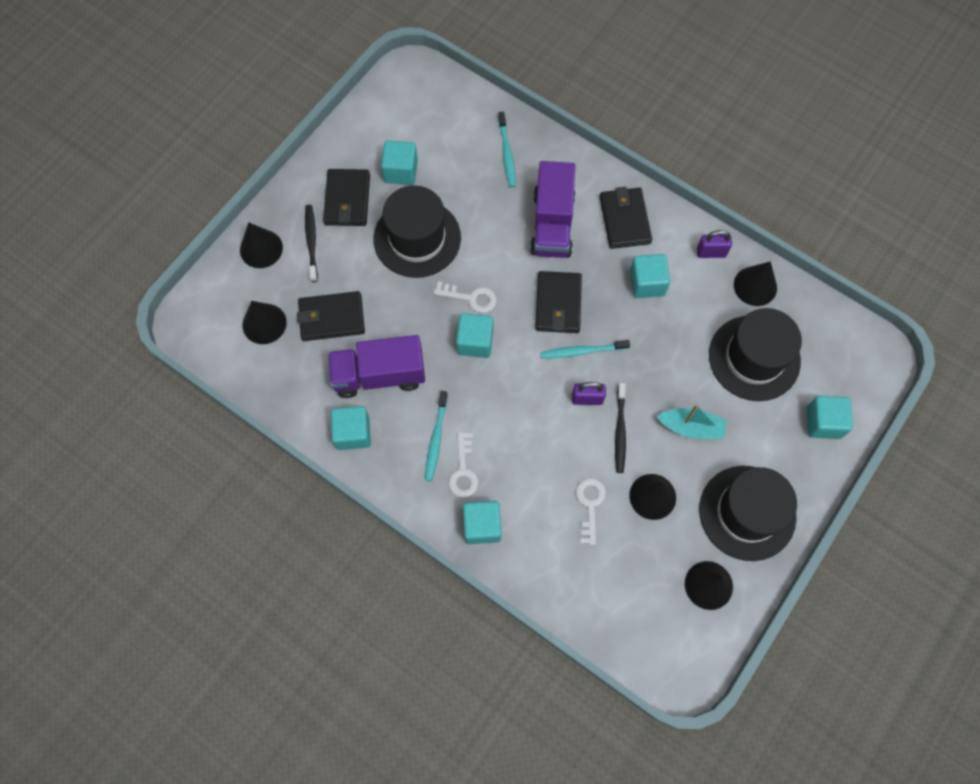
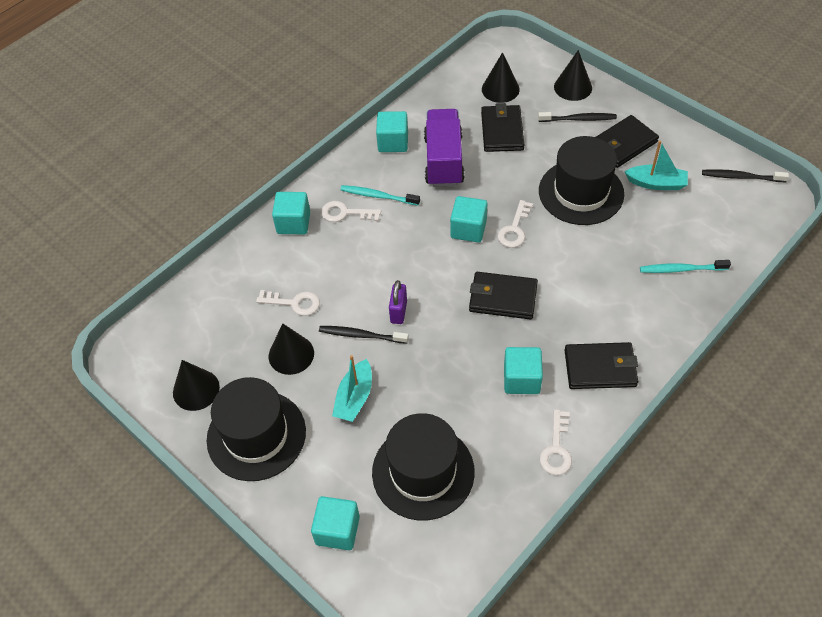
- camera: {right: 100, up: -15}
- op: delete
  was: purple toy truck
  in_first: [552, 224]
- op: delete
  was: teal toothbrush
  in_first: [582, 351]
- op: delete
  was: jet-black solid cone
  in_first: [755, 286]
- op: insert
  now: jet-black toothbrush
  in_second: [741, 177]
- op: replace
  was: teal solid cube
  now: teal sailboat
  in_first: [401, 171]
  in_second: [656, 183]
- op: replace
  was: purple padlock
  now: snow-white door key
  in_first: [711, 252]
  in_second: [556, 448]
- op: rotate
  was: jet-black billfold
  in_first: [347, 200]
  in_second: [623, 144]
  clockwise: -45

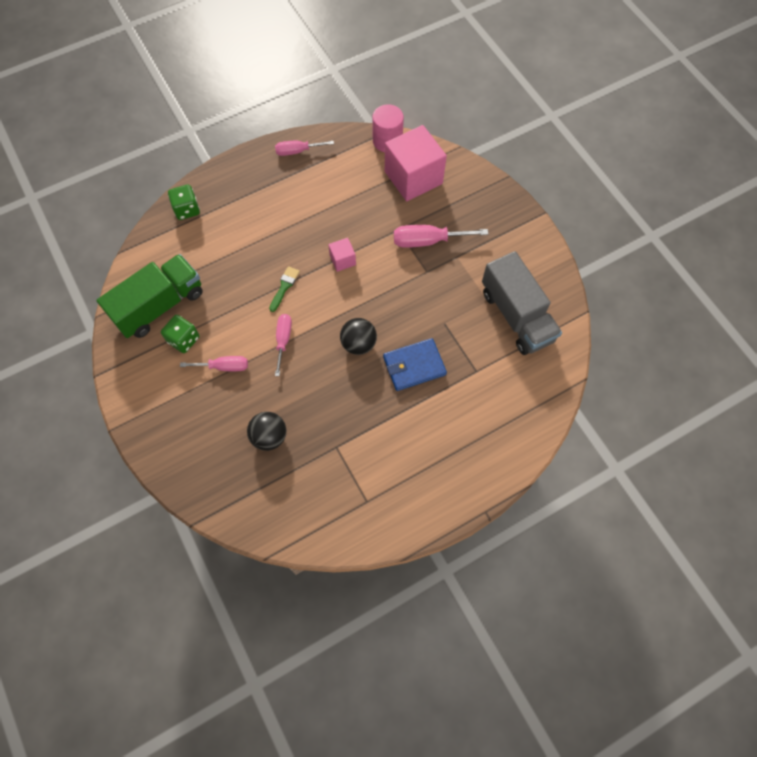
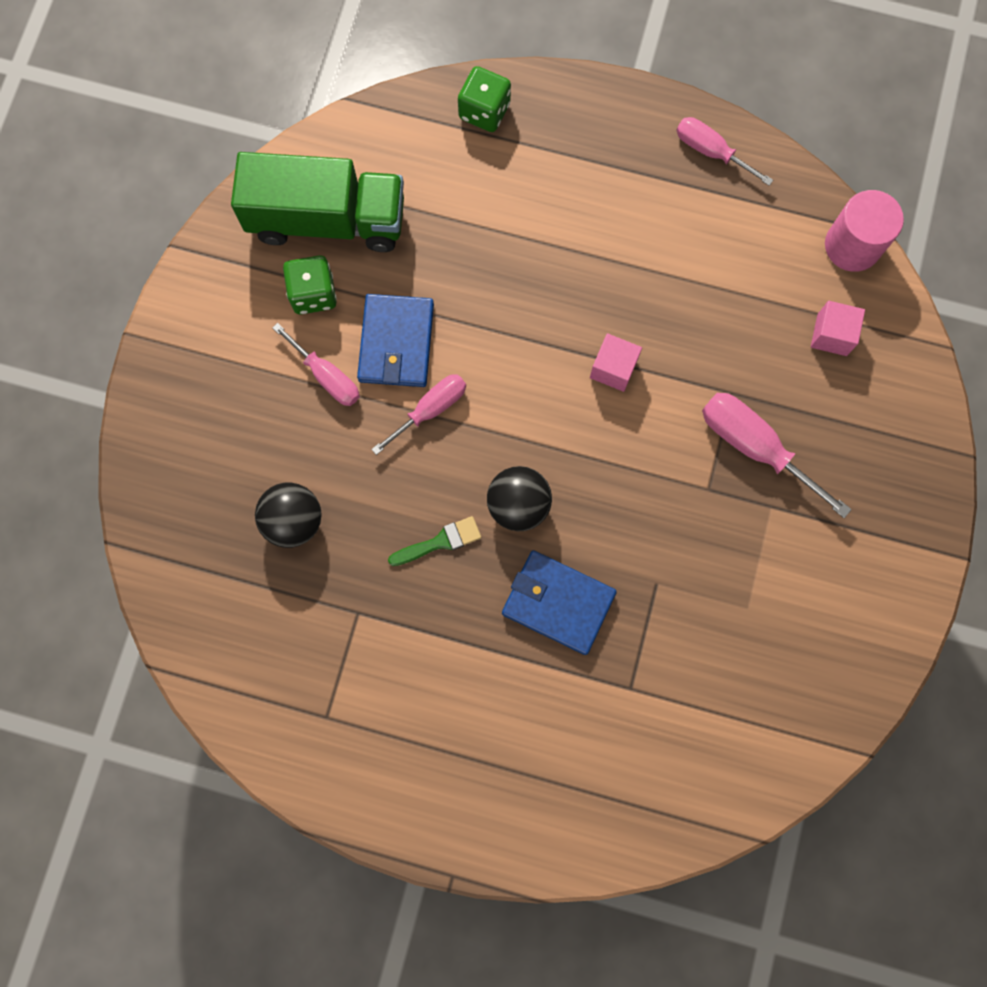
- camera: {right: 45, up: 10}
- op: delete
  was: gray toy truck
  in_first: [516, 316]
- op: insert
  now: royal blue billfold
  in_second: [396, 343]
- op: move
  was: green paintbrush
  in_first: [284, 286]
  in_second: [440, 542]
- op: resize
  was: pink solid cube
  in_first: [413, 177]
  in_second: [831, 335]
  ratio: 0.46

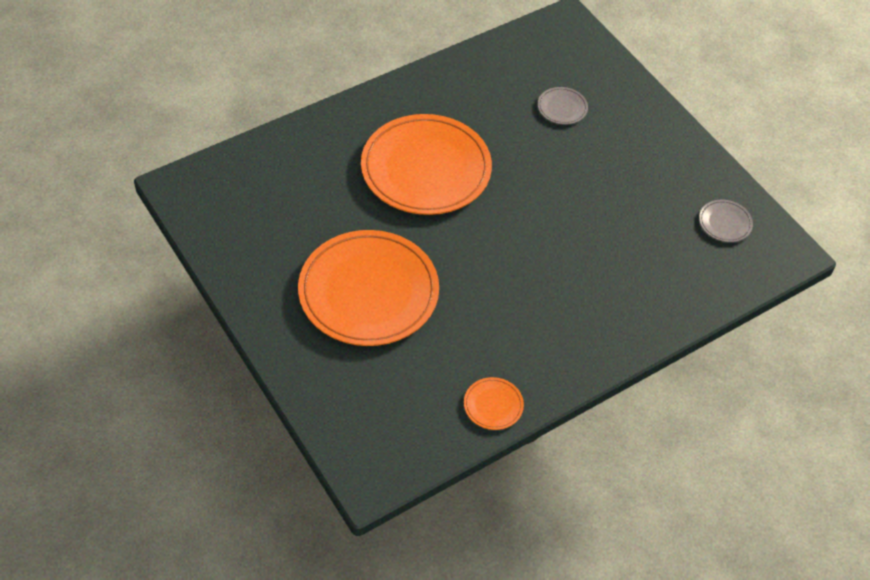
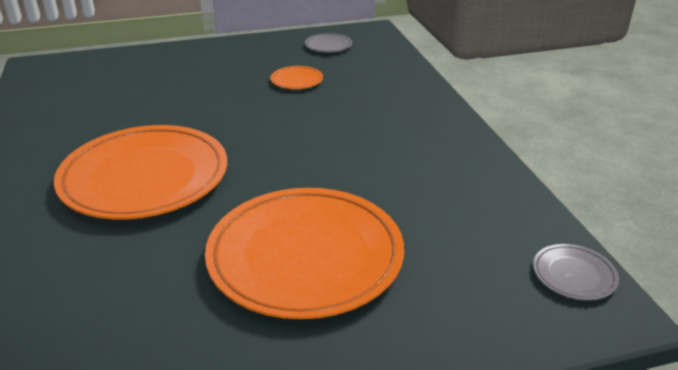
- camera: {right: -70, up: -20}
- op: move
  was: orange flat dish
  in_first: [493, 405]
  in_second: [296, 80]
- op: move
  was: gray flat dish
  in_first: [562, 108]
  in_second: [574, 275]

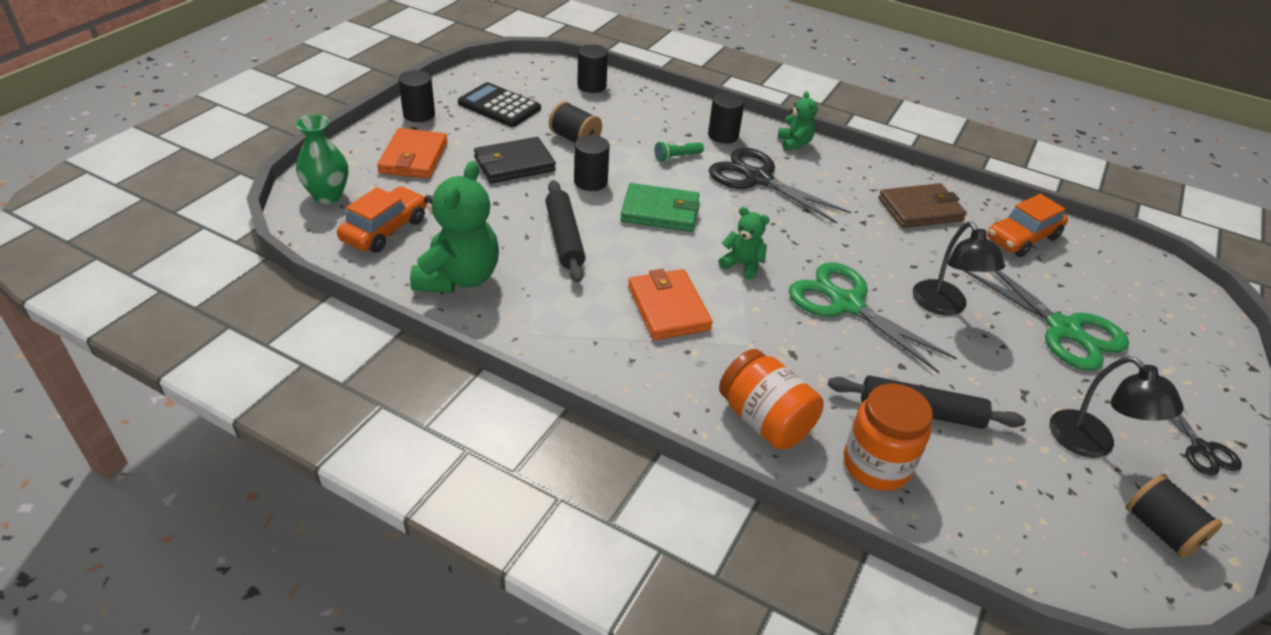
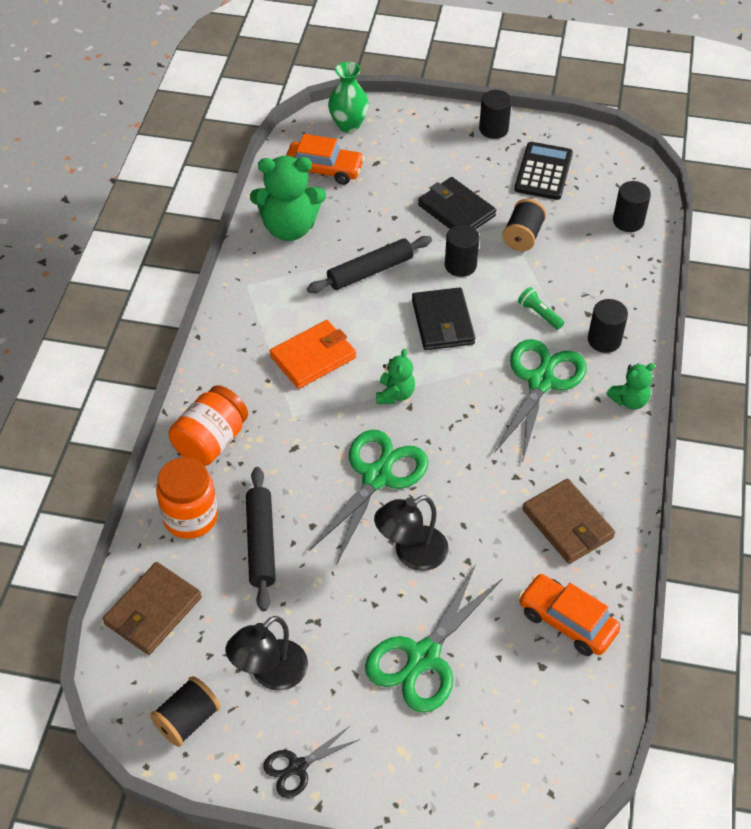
- camera: {right: 75, up: 10}
- op: delete
  was: orange billfold
  in_first: [413, 157]
- op: insert
  now: brown billfold
  in_second: [153, 611]
- op: recolor
  was: green billfold
  now: jet-black billfold
  in_first: [660, 211]
  in_second: [442, 322]
- op: recolor
  was: jet-black pair of scissors
  now: green pair of scissors
  in_first: [758, 179]
  in_second: [540, 382]

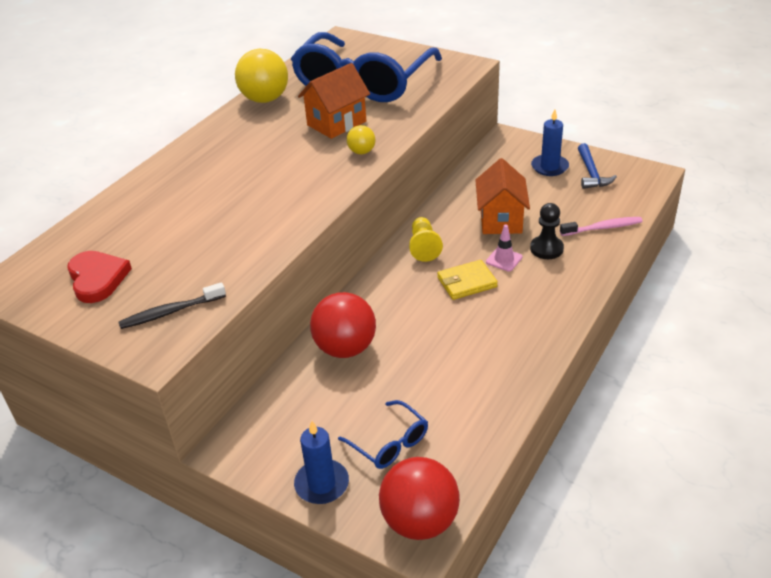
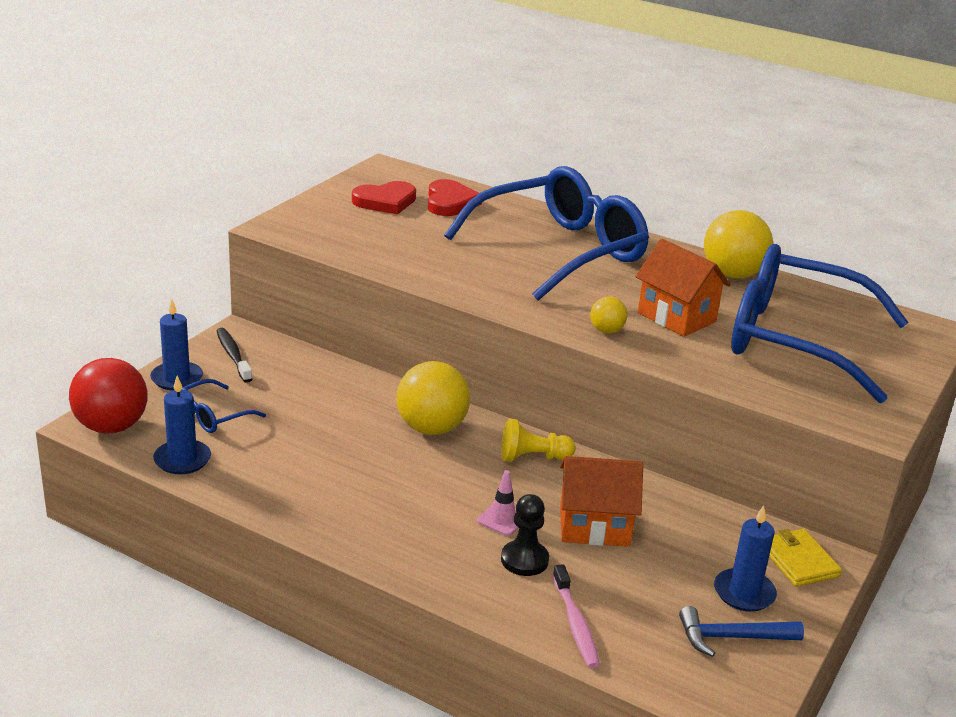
- camera: {right: 85, up: -10}
- op: delete
  was: scarlet ball
  in_first: [345, 348]
- op: insert
  now: royal blue wax candle
  in_second: [182, 460]
- op: insert
  now: bright yellow ball
  in_second: [431, 428]
- op: insert
  now: scarlet love heart
  in_second: [450, 202]
- op: insert
  now: royal blue spectacles
  in_second: [560, 250]
- op: move
  was: jet-black toothbrush
  in_first: [170, 312]
  in_second: [233, 355]
- op: move
  was: bright yellow billfold
  in_first: [467, 282]
  in_second: [798, 561]

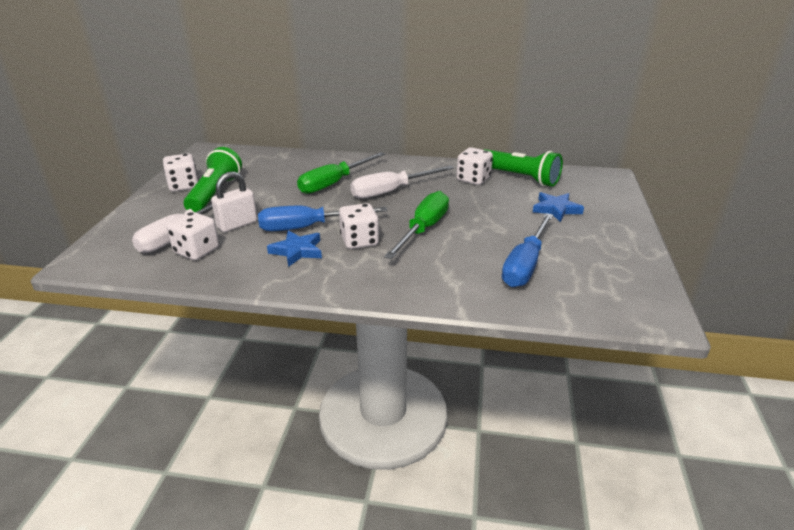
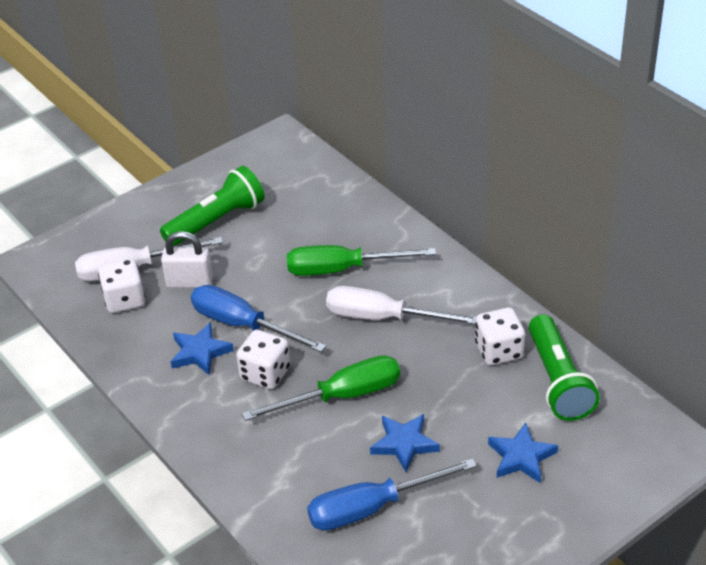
- camera: {right: 45, up: 10}
- op: delete
  was: snow-white die
  in_first: [183, 186]
- op: insert
  now: royal blue five-pointed star
  in_second: [404, 444]

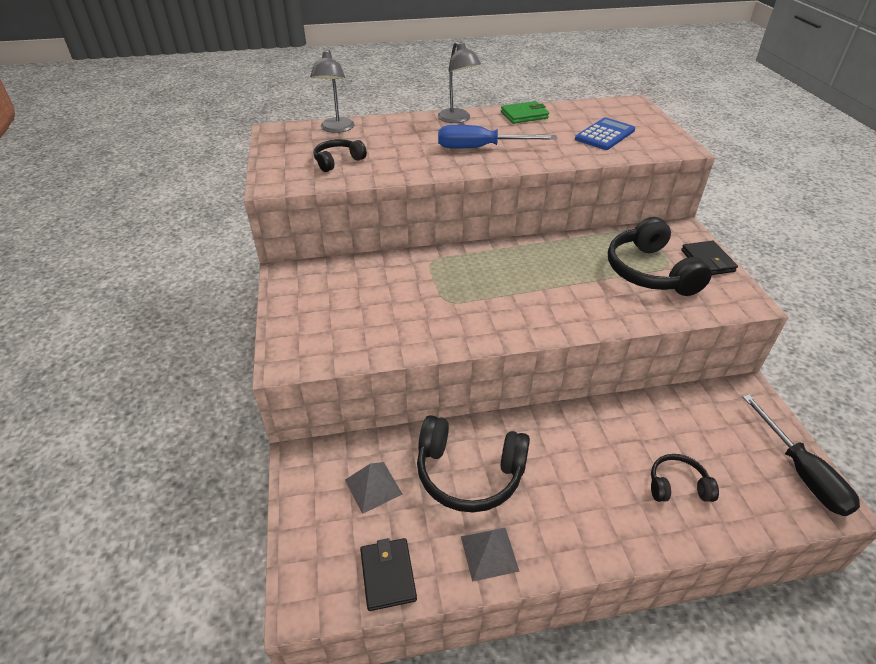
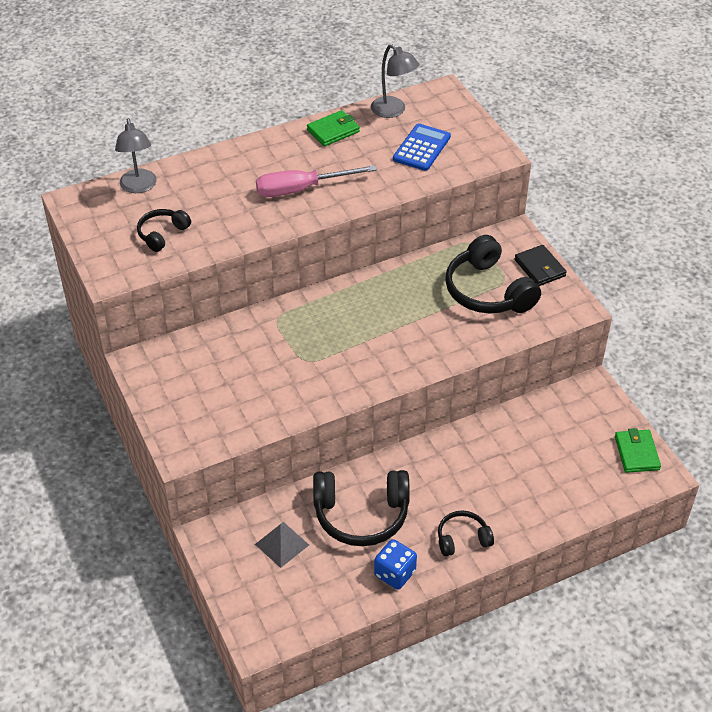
- camera: {right: -15, up: 5}
- op: delete
  was: jet-black billfold
  in_first: [388, 575]
- op: move
  was: gray reading lamp
  in_first: [457, 119]
  in_second: [393, 111]
- op: move
  was: jet-black over-ear headphones
  in_first: [677, 486]
  in_second: [462, 538]
- op: replace
  was: gray pyramid shape
  now: royal blue die
  in_first: [489, 553]
  in_second: [394, 573]
- op: replace
  was: jet-black hand screwdriver
  now: green billfold
  in_first: [801, 472]
  in_second: [636, 453]
- op: recolor
  was: royal blue hand screwdriver
  now: pink hand screwdriver
  in_first: [481, 148]
  in_second: [301, 189]

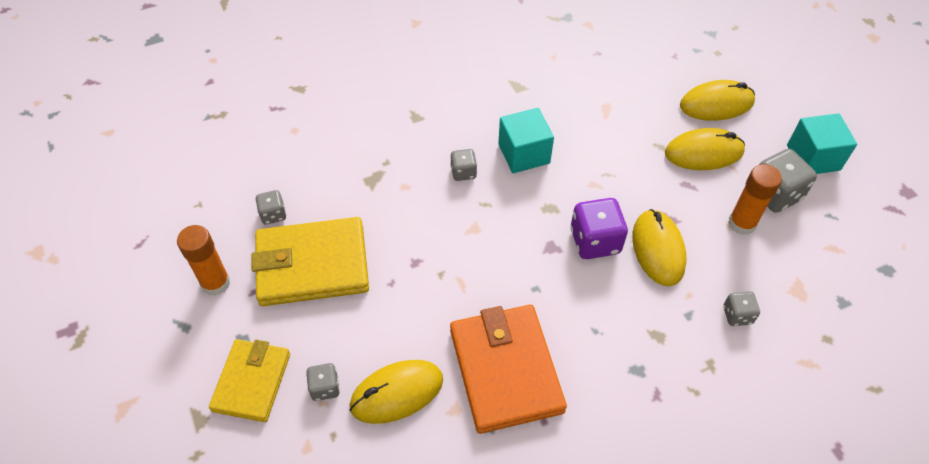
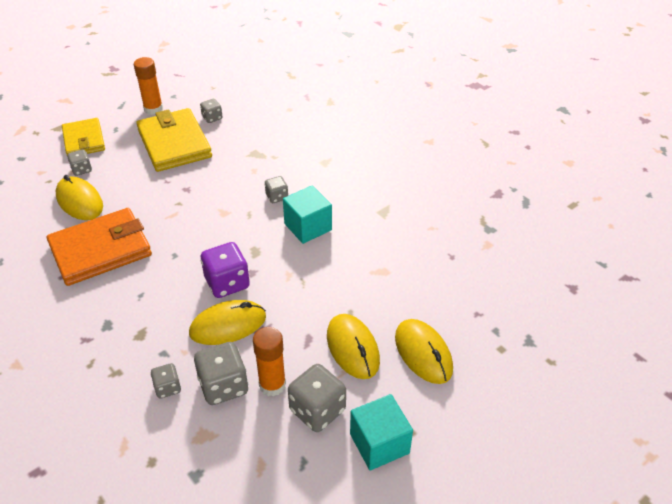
- camera: {right: 75, up: -10}
- op: insert
  now: gray die
  in_second: [223, 386]
- op: rotate
  was: bright yellow billfold
  in_first: [251, 382]
  in_second: [84, 140]
  clockwise: 75

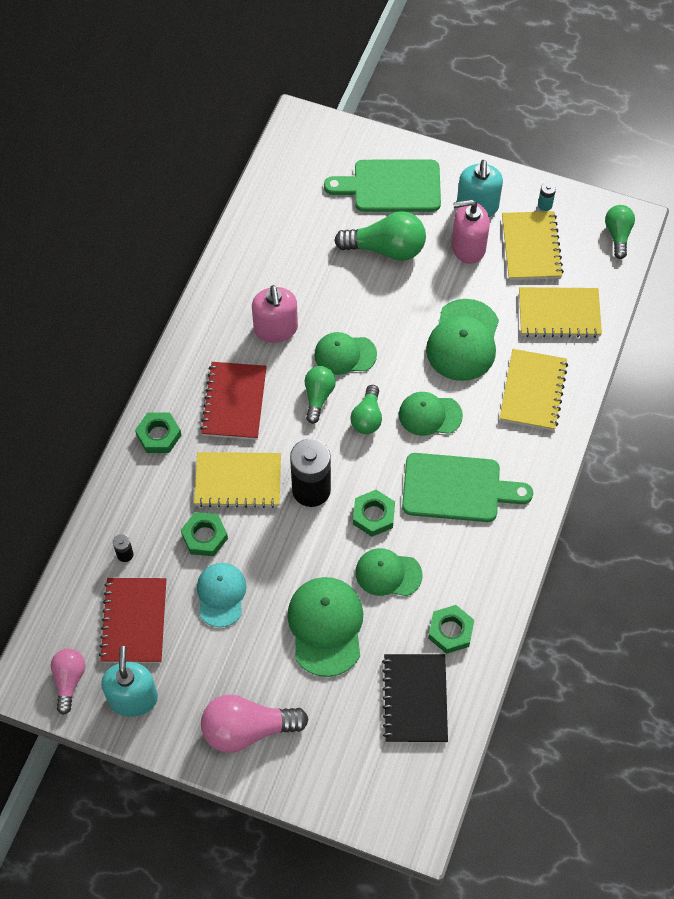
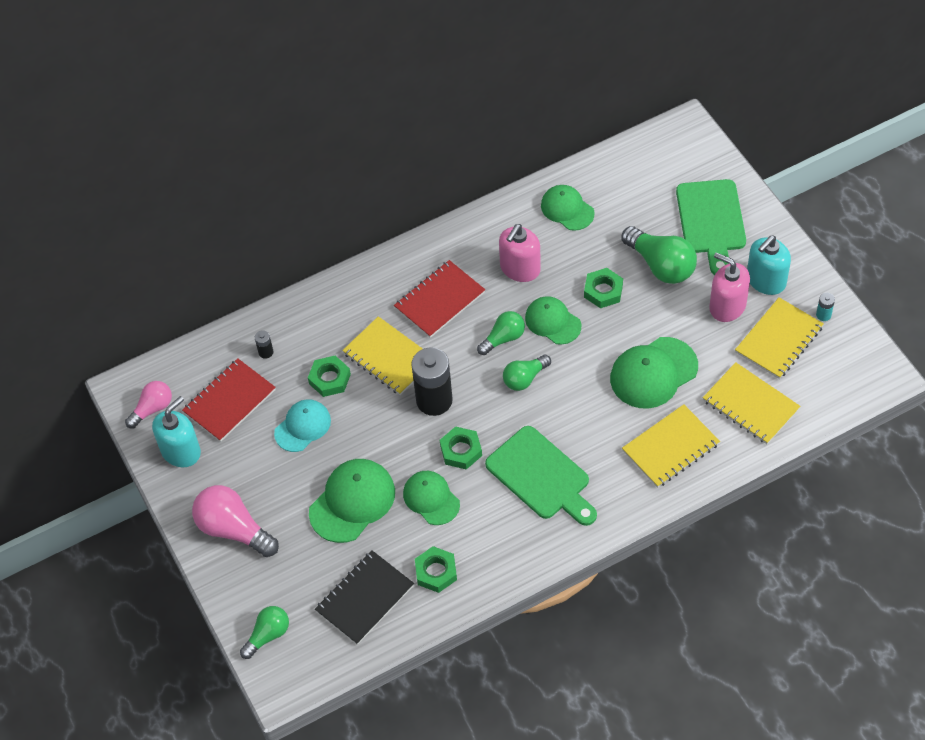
- camera: {right: 45, up: -5}
- op: move
  was: green nut
  in_first: [159, 435]
  in_second: [603, 291]
- op: move
  was: green baseball cap
  in_first: [430, 415]
  in_second: [567, 209]
- op: move
  was: green light bulb
  in_first: [618, 235]
  in_second: [268, 635]
- op: rotate
  was: green chopping board
  in_first: [391, 186]
  in_second: [711, 221]
  clockwise: -135

